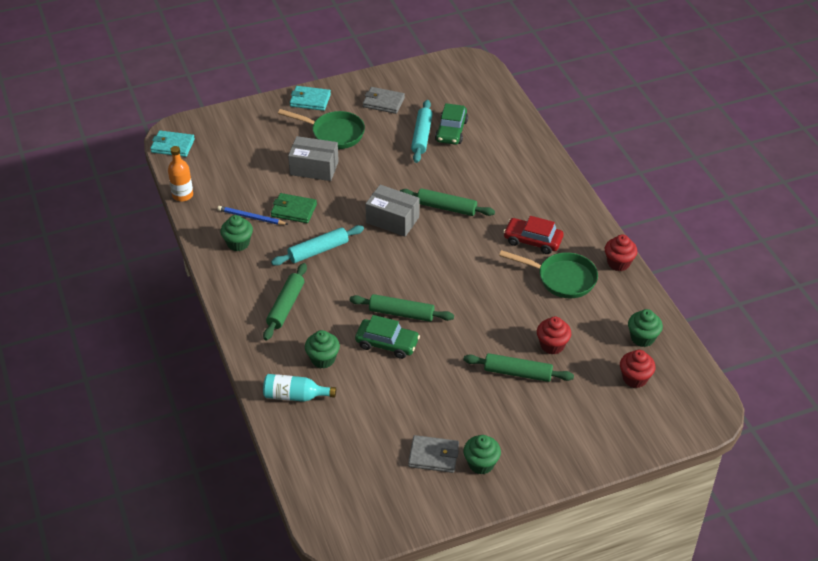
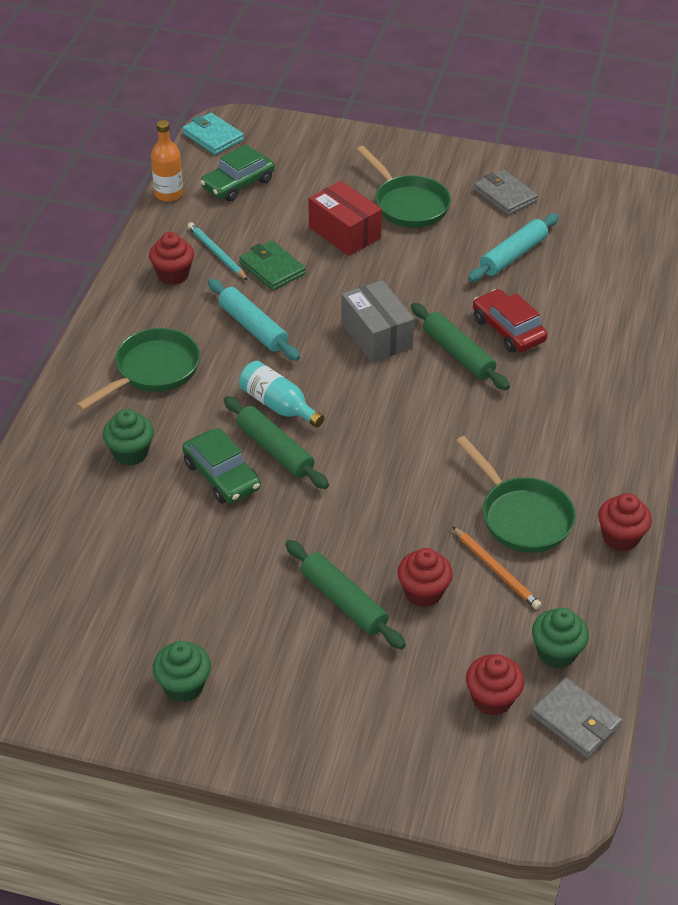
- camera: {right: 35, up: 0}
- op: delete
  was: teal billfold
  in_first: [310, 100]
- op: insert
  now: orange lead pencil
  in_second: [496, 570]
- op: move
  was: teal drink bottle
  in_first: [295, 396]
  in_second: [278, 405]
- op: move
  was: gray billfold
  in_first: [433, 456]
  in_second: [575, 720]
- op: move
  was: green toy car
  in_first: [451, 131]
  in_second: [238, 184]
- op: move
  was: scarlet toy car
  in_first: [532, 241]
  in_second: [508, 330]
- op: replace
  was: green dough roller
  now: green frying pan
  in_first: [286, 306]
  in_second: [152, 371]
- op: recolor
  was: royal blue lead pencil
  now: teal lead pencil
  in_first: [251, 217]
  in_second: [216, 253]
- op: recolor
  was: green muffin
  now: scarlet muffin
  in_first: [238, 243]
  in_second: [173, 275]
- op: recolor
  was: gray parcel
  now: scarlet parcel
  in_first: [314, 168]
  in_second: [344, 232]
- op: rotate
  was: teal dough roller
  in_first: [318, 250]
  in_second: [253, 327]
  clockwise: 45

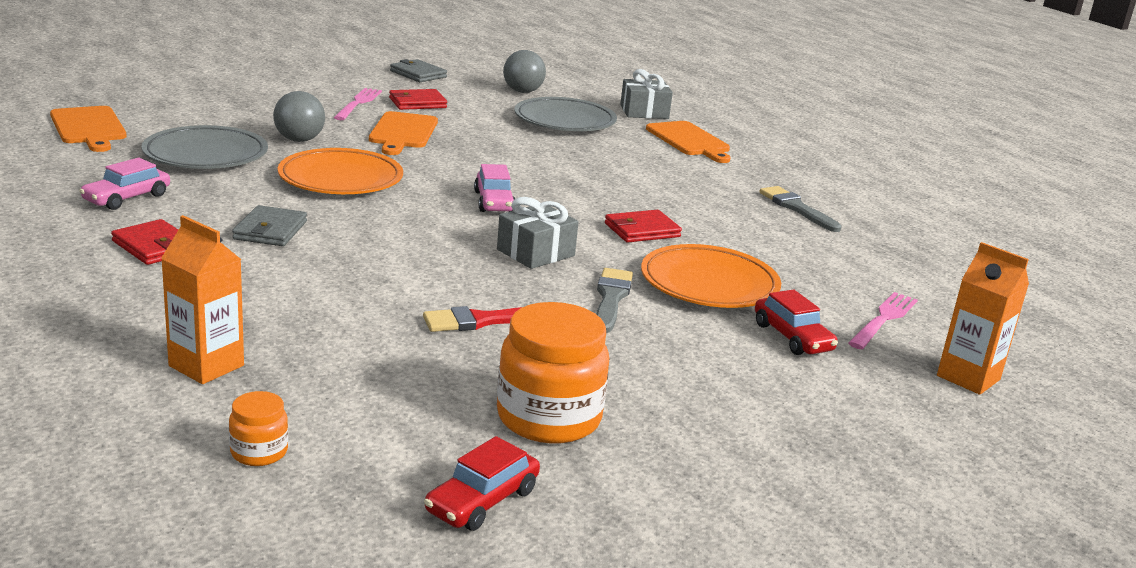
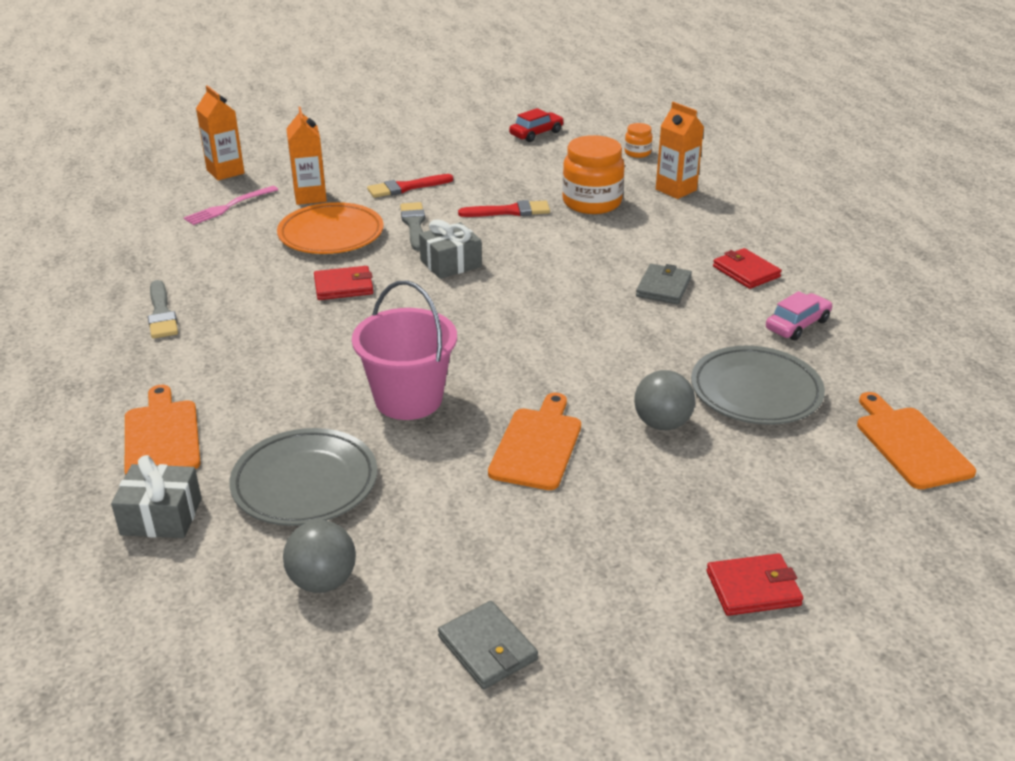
- camera: {right: -165, up: 10}
- op: delete
  was: orange flat dish
  in_first: [341, 179]
- op: delete
  was: pink fork
  in_first: [358, 103]
- op: delete
  was: pink toy car
  in_first: [494, 202]
- op: insert
  now: pink bucket
  in_second: [408, 399]
- op: insert
  now: scarlet paintbrush
  in_second: [406, 187]
- op: move
  was: scarlet billfold
  in_first: [417, 103]
  in_second: [753, 588]
- op: move
  was: orange jar
  in_first: [548, 418]
  in_second: [592, 202]
- op: replace
  was: scarlet toy car
  now: orange carton
  in_first: [792, 337]
  in_second: [310, 196]
- op: rotate
  was: gray paintbrush
  in_first: [611, 298]
  in_second: [414, 225]
  clockwise: 150

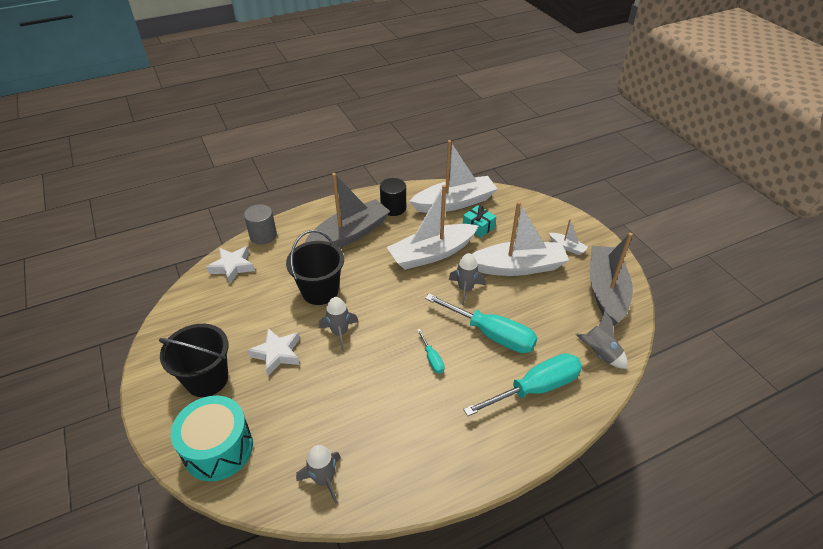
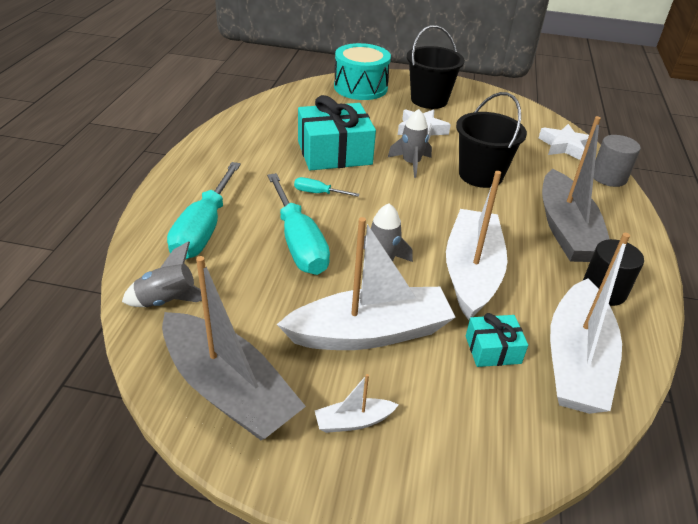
- camera: {right: 125, up: -5}
- op: delete
  was: gray spaceship
  in_first: [324, 479]
- op: insert
  now: teal present
  in_second: [334, 153]
- op: rotate
  was: teal hand screwdriver
  in_first: [491, 334]
  in_second: [298, 242]
  clockwise: -90
- op: rotate
  was: snow-white sailboat
  in_first: [518, 267]
  in_second: [370, 333]
  clockwise: -135

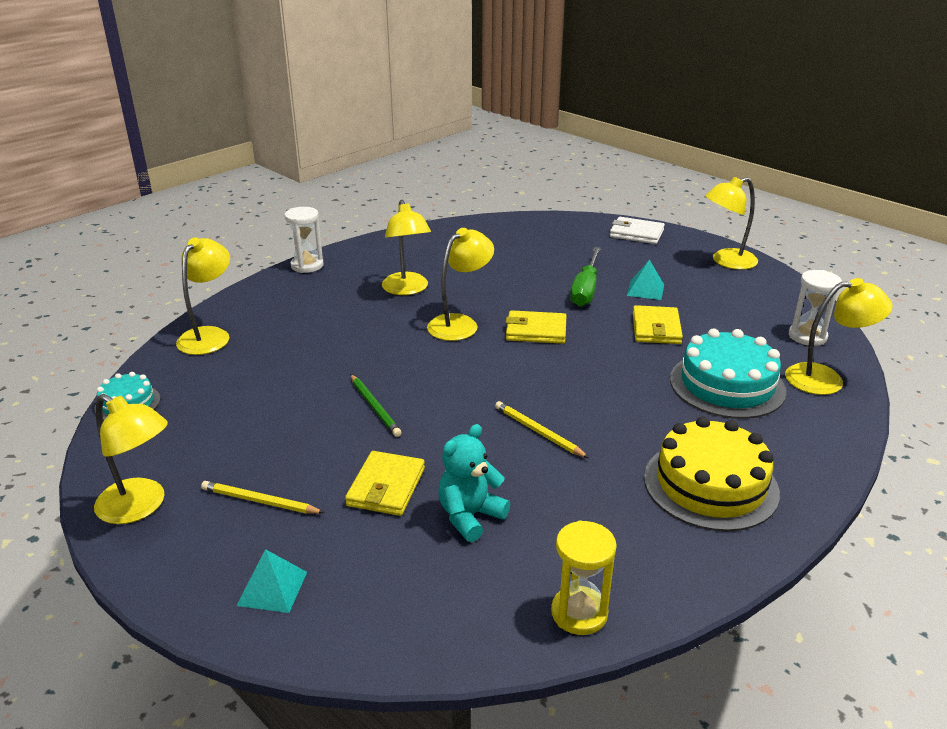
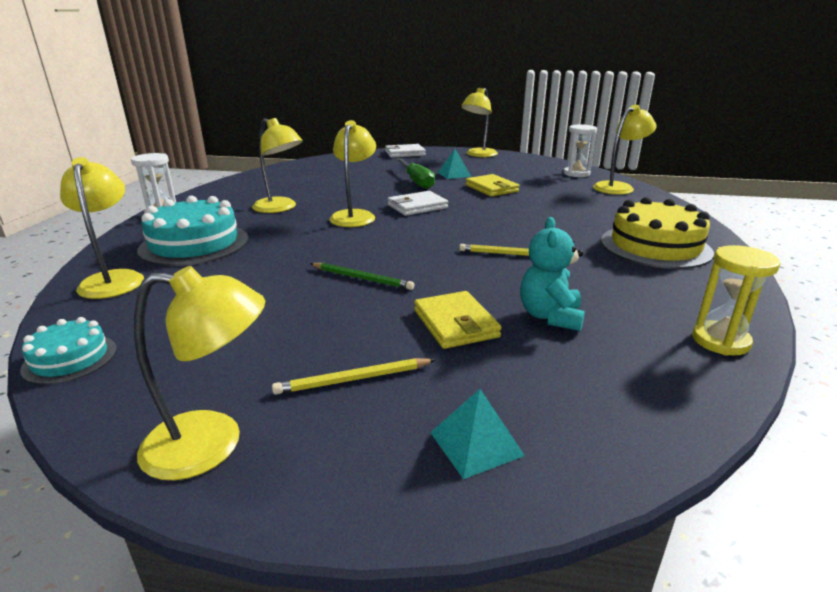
- camera: {right: -35, up: -5}
- op: move
  was: teal gateau
  in_first: [727, 385]
  in_second: [194, 244]
- op: recolor
  was: bright yellow billfold
  now: snow-white billfold
  in_first: [536, 331]
  in_second: [417, 206]

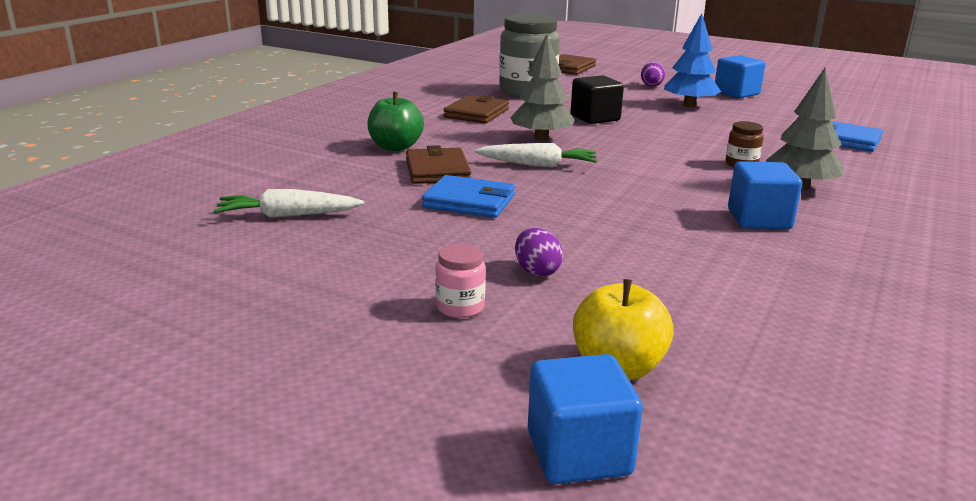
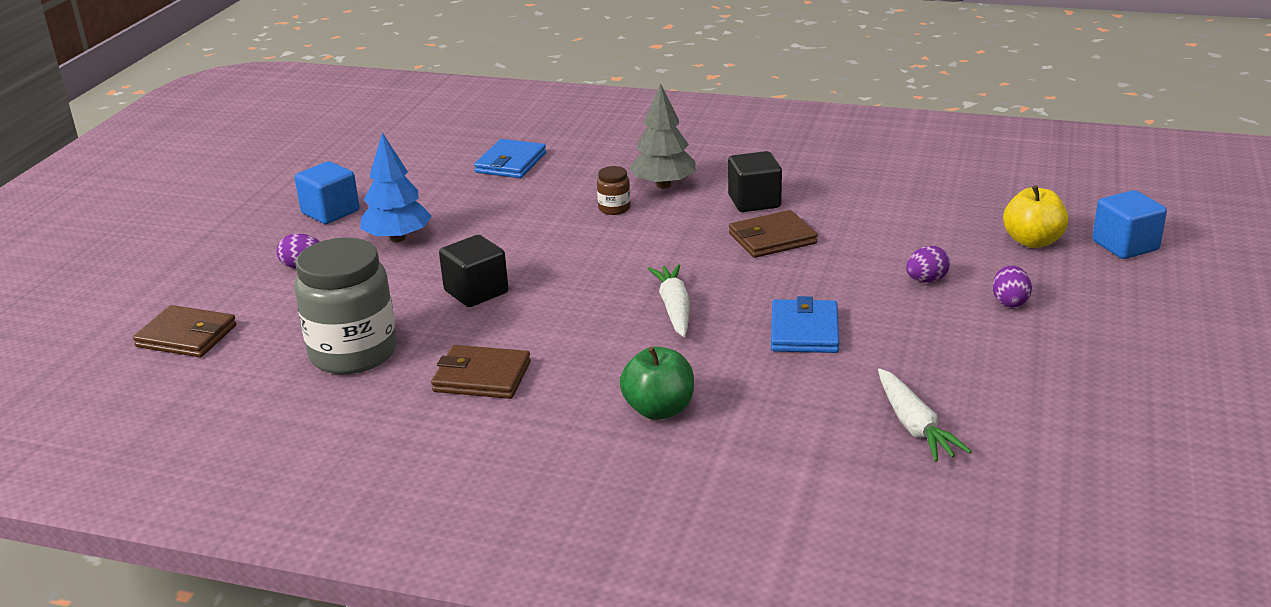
- camera: {right: -100, up: 5}
- op: delete
  was: gray toy tree
  in_first: [541, 138]
- op: move
  was: brown billfold
  in_first: [437, 170]
  in_second: [772, 238]
- op: replace
  was: pink jar
  now: purple toy egg
  in_first: [460, 307]
  in_second: [1009, 302]
- op: recolor
  was: royal blue solid cube
  now: jet-black solid cube
  in_first: [759, 219]
  in_second: [754, 201]

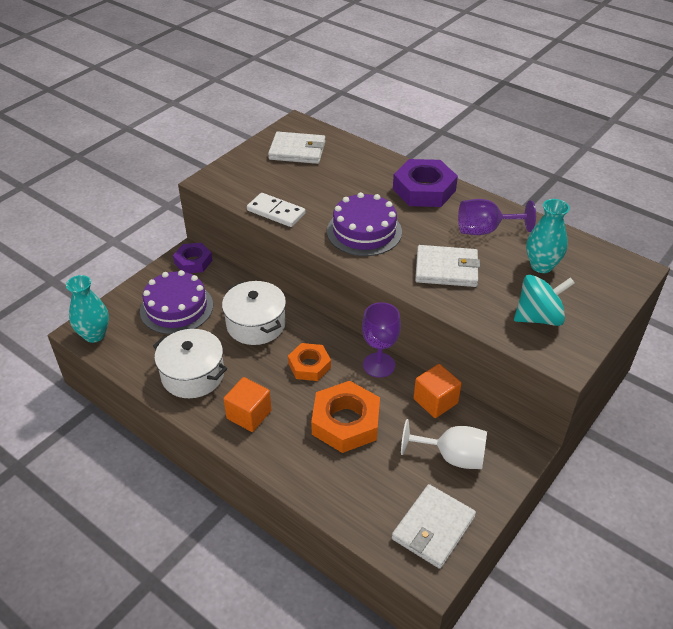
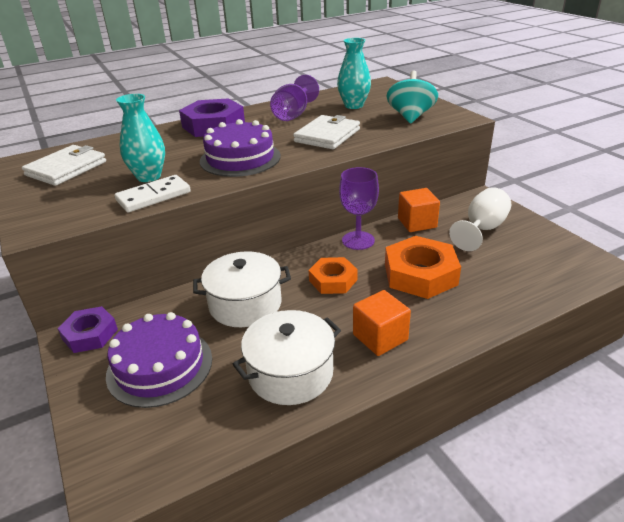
- camera: {right: -65, up: -10}
- op: delete
  was: snow-white billfold
  in_first: [433, 528]
- op: move
  was: teal tall vase
  in_first: [94, 335]
  in_second: [149, 176]

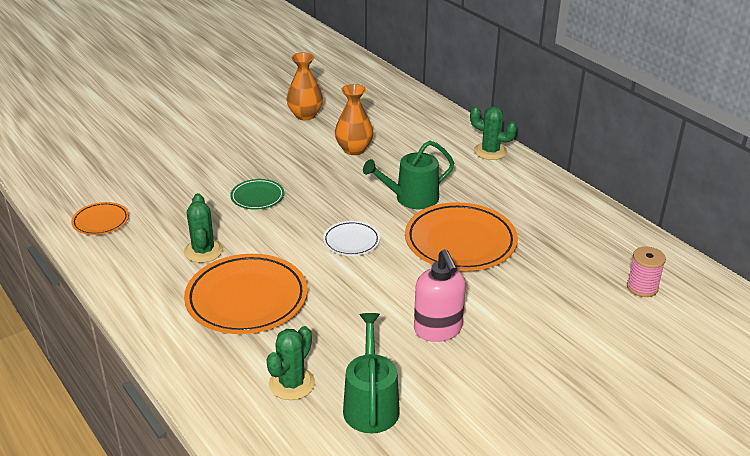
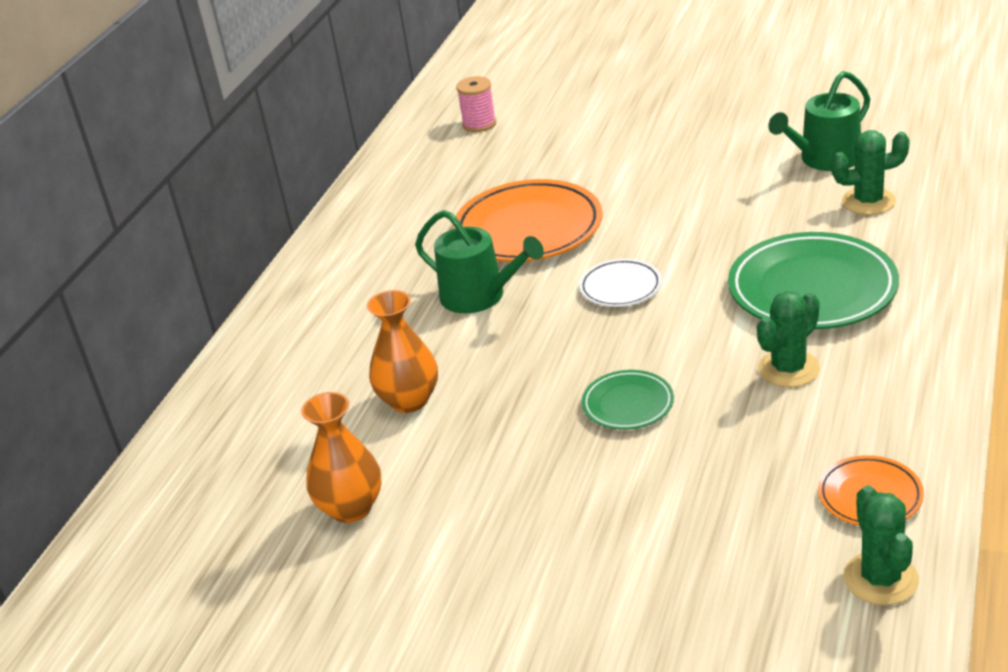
- camera: {right: -120, up: 0}
- op: delete
  was: pink soap pump
  in_first: [438, 330]
- op: move
  was: green prickly plant
  in_first: [490, 151]
  in_second: [880, 579]
- op: recolor
  was: orange flat dish
  now: green flat dish
  in_first: [246, 299]
  in_second: [812, 289]

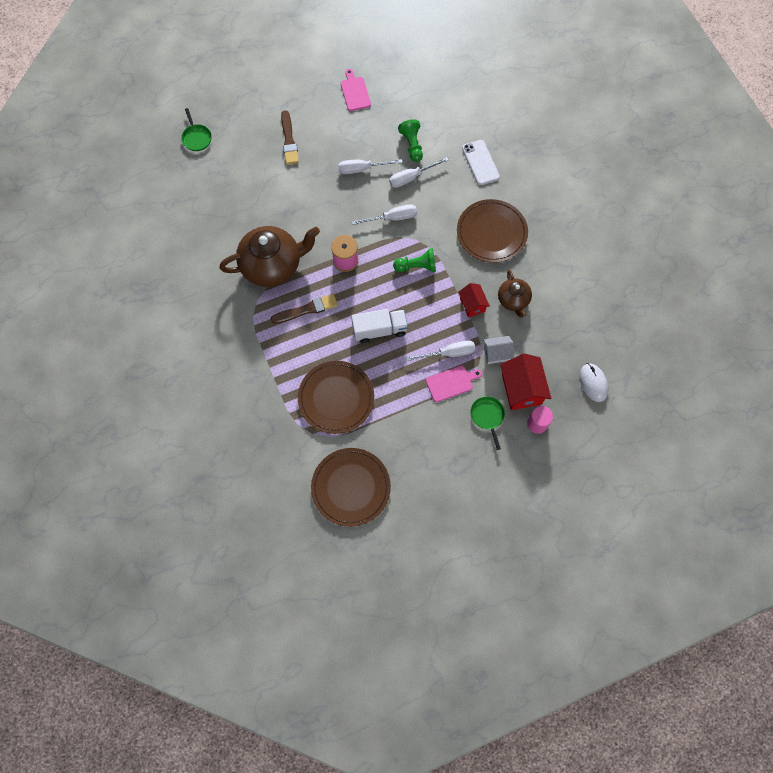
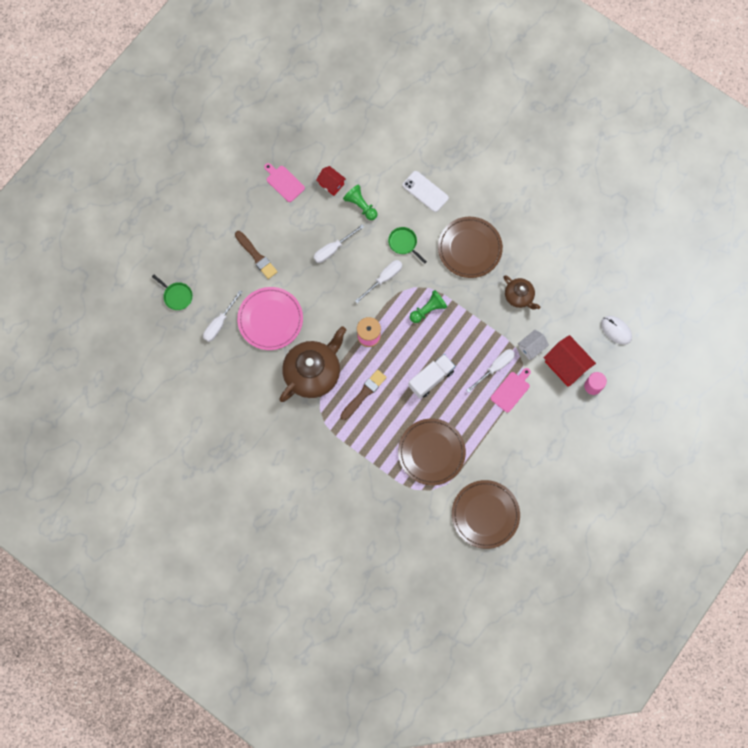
- camera: {right: -30, up: 5}
- op: insert
  now: pink flat dish
  in_second: [270, 319]
- op: move
  was: snow-white hand screwdriver
  in_first: [411, 177]
  in_second: [219, 323]
- op: move
  was: scarlet toy house
  in_first: [472, 305]
  in_second: [331, 184]
- op: move
  was: green frying pan
  in_first: [487, 416]
  in_second: [403, 243]

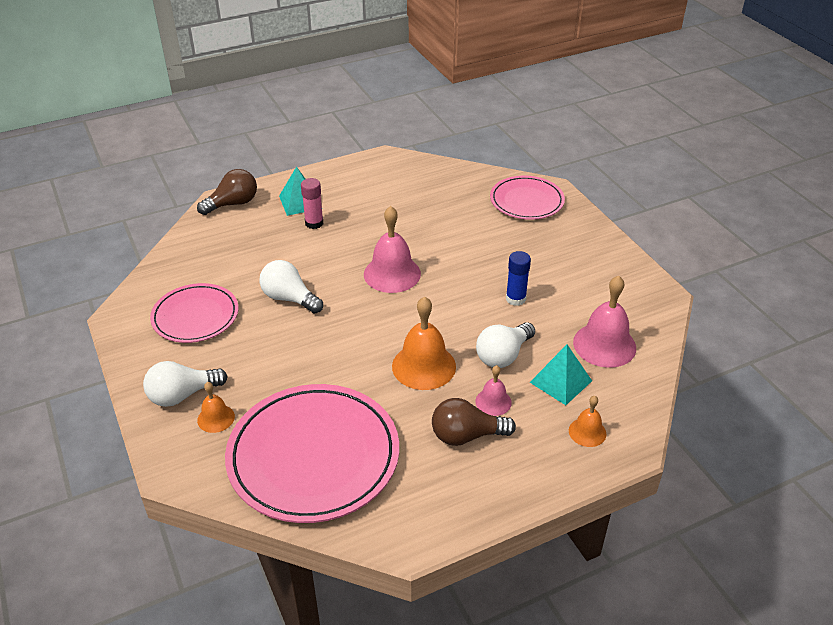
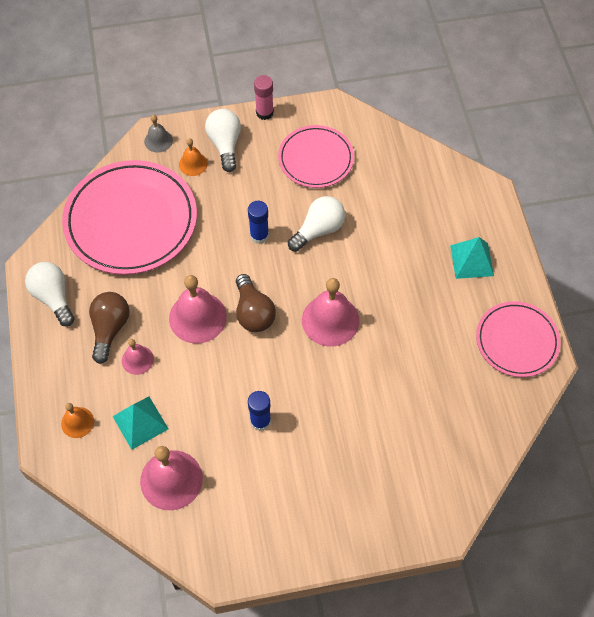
- camera: {right: 105, up: 20}
- op: insert
  now: gray hand bell
  in_second: [158, 140]
- op: insert
  now: royal blue stick of glue
  in_second: [259, 236]
- op: move
  was: brown light bulb
  in_first: [233, 204]
  in_second: [253, 312]
- op: move
  was: pink stick of glue
  in_first: [314, 223]
  in_second: [264, 112]
- op: move
  was: snow-white light bulb
  in_first: [503, 355]
  in_second: [53, 297]
- op: move
  was: pink flat dish
  in_first: [526, 201]
  in_second: [517, 341]
- op: recolor
  was: orange hand bell
  now: pink hand bell
  in_first: [424, 366]
  in_second: [197, 317]

